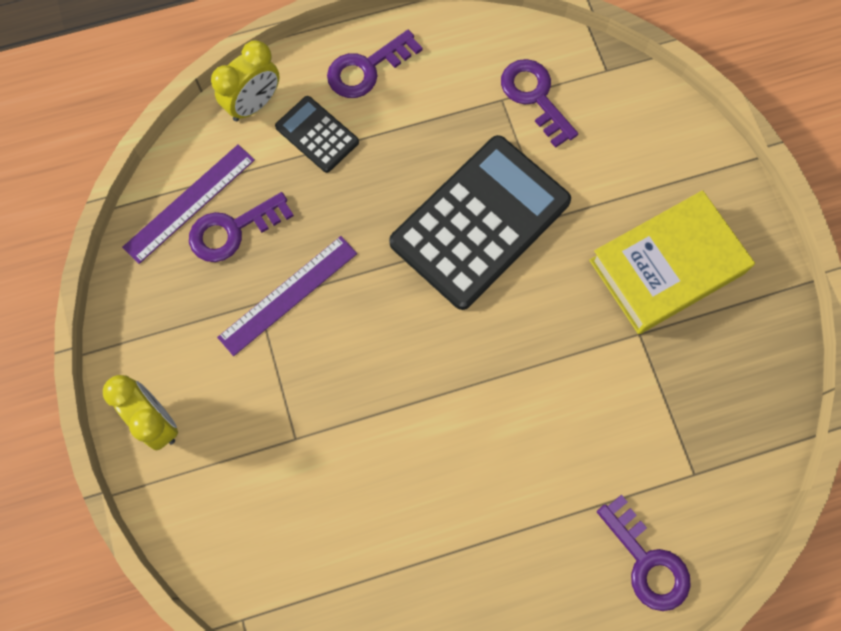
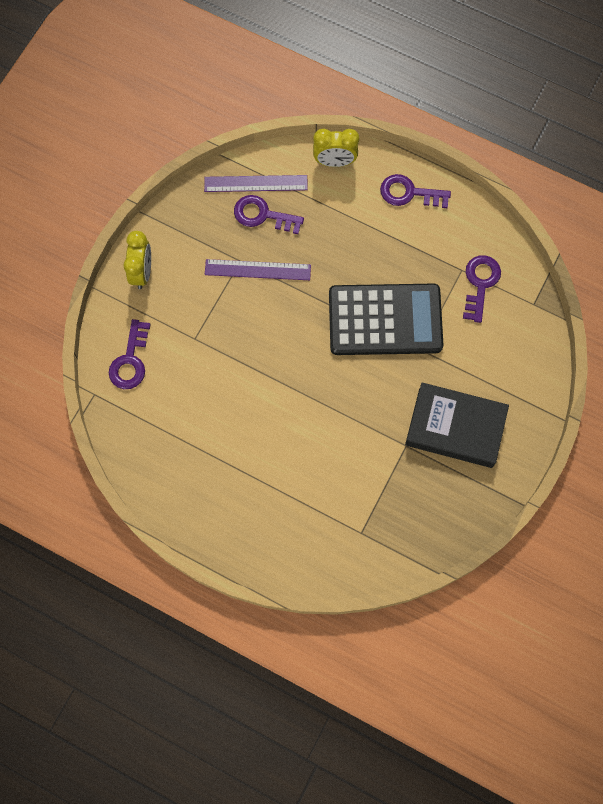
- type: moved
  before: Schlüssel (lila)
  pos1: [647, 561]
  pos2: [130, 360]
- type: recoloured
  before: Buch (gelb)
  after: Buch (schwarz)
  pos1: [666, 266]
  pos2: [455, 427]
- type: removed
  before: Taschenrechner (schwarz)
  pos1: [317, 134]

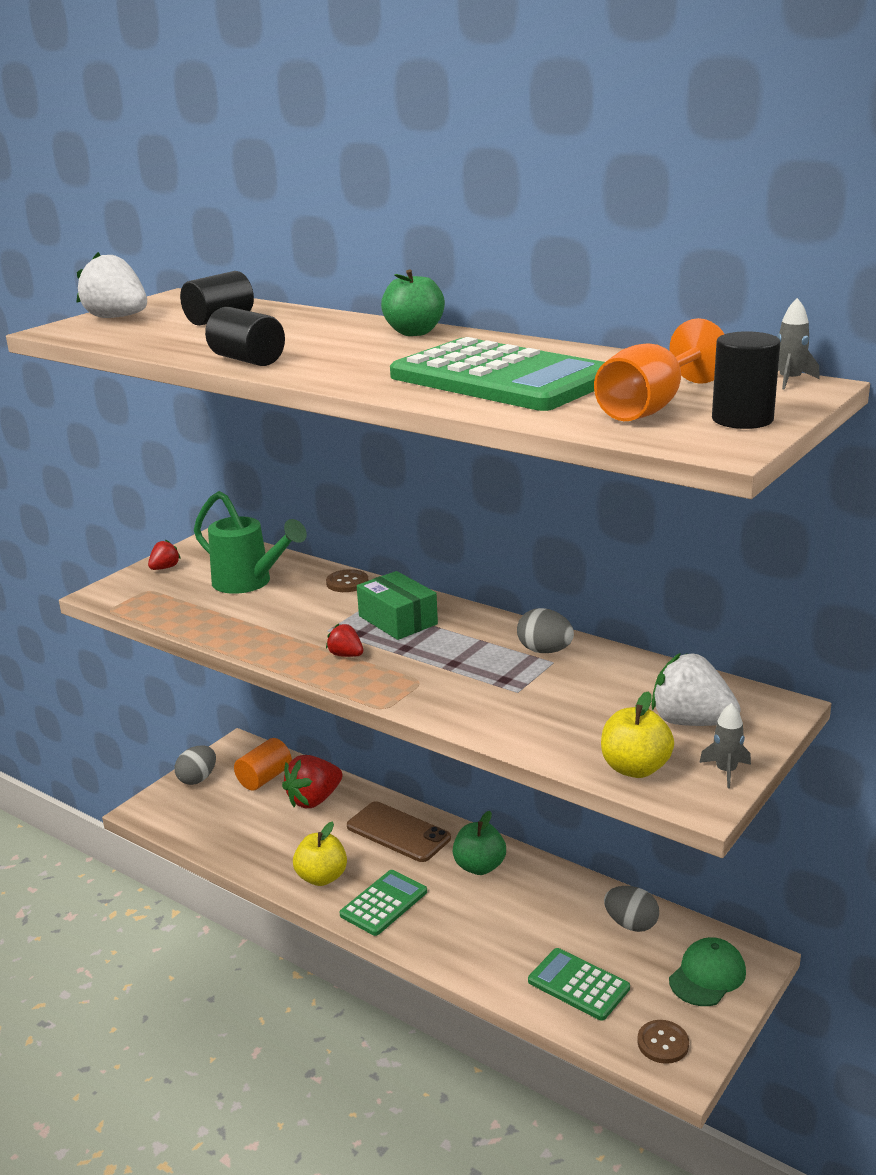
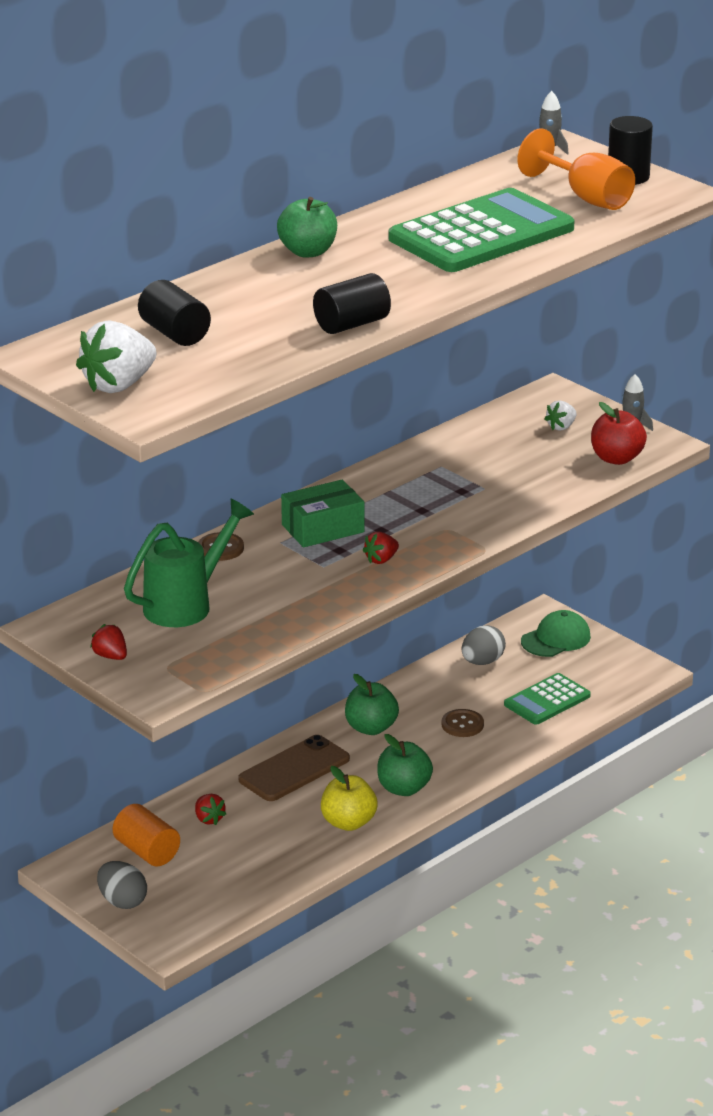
- type: resized
  before: Erdbeere (rot)
  pos1: [314, 800]
  pos2: [209, 819]
  scale: 0.51
- type: replaced
  before: Taschenrechner (grün)
  after: Apfel (grün)
  pos1: [384, 903]
  pos2: [404, 788]
- type: moved
  before: Knopf (braun)
  pos1: [663, 1043]
  pos2: [462, 725]
- type: turned
  before: Kappe (grün)
  pos1: [707, 975]
  pos2: [556, 639]
  turn: 90
- type: resized
  before: Erdbeere (weiß)
  pos1: [691, 722]
  pos2: [561, 427]
  scale: 0.51
- type: recoloured
  before: Apfel (gelb)
  after: Apfel (rot)
  pos1: [635, 768]
  pos2: [616, 458]
- type: removed
  before: Ei (grau)
  pos1: [545, 651]

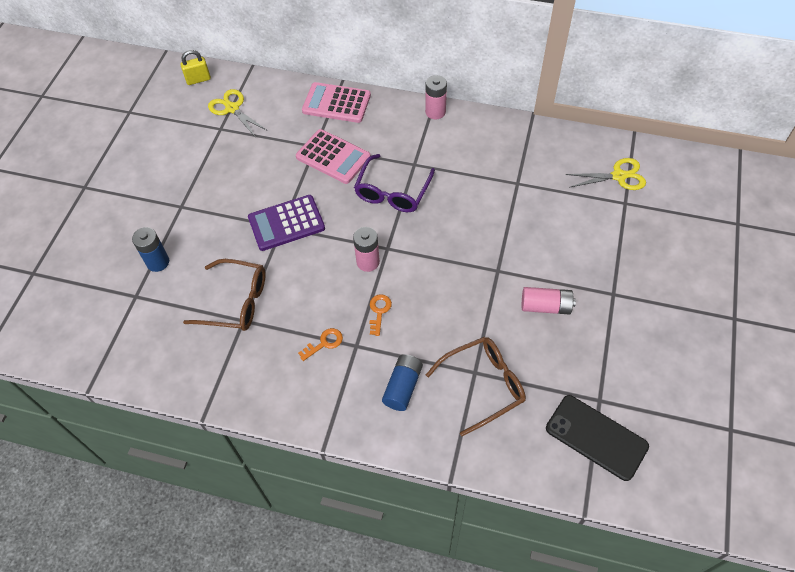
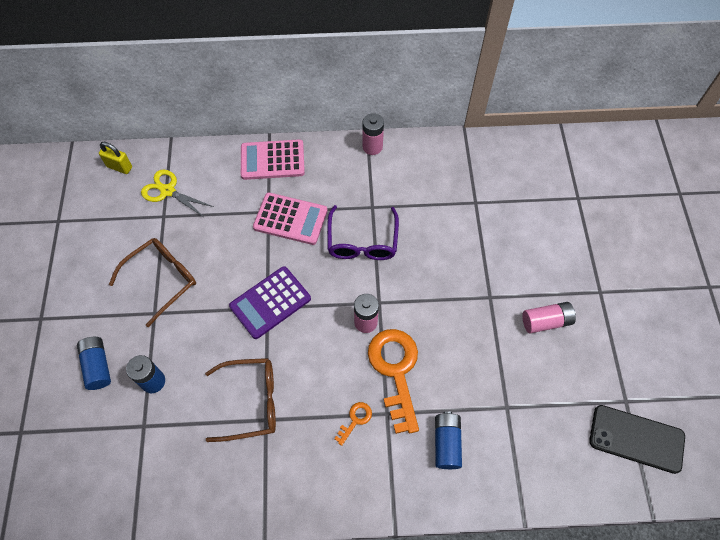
- type: added
  after: Batterie (blau)
  pos2: [98, 366]
- type: turned
  before: Vorhängeschloss (gelb)
  pos1: [198, 79]
  pos2: [119, 167]
  turn: 60
- type: moved
  before: Brille (braun)
  pos1: [483, 385]
  pos2: [162, 280]
- type: resized
  before: Schlüssel (orange)
  pos1: [379, 311]
  pos2: [395, 371]
  scale: 2.29
- type: removed
  before: Schere (gelb)
  pos1: [619, 176]

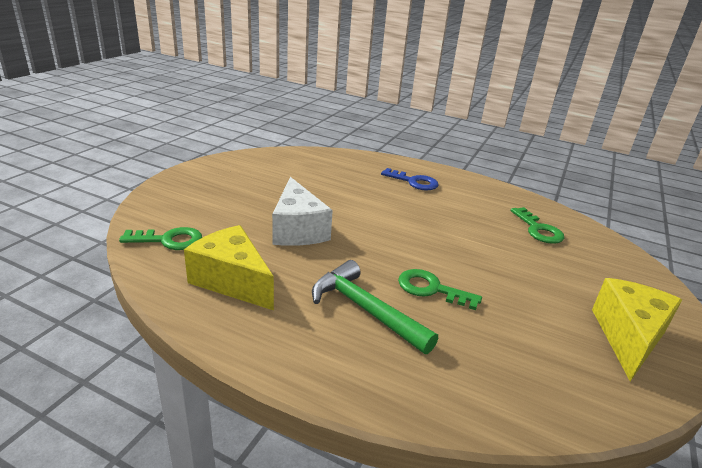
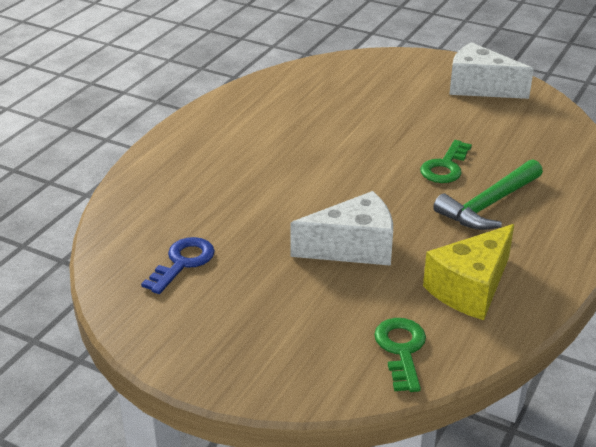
- type: moved
  before: Schlüssel (blau)
  pos1: [414, 182]
  pos2: [183, 262]
- type: recoloured
  before: Käse (gelb)
  after: Käse (weiß)
  pos1: [628, 337]
  pos2: [479, 87]
- type: removed
  before: Schlüssel (grün)
  pos1: [538, 229]

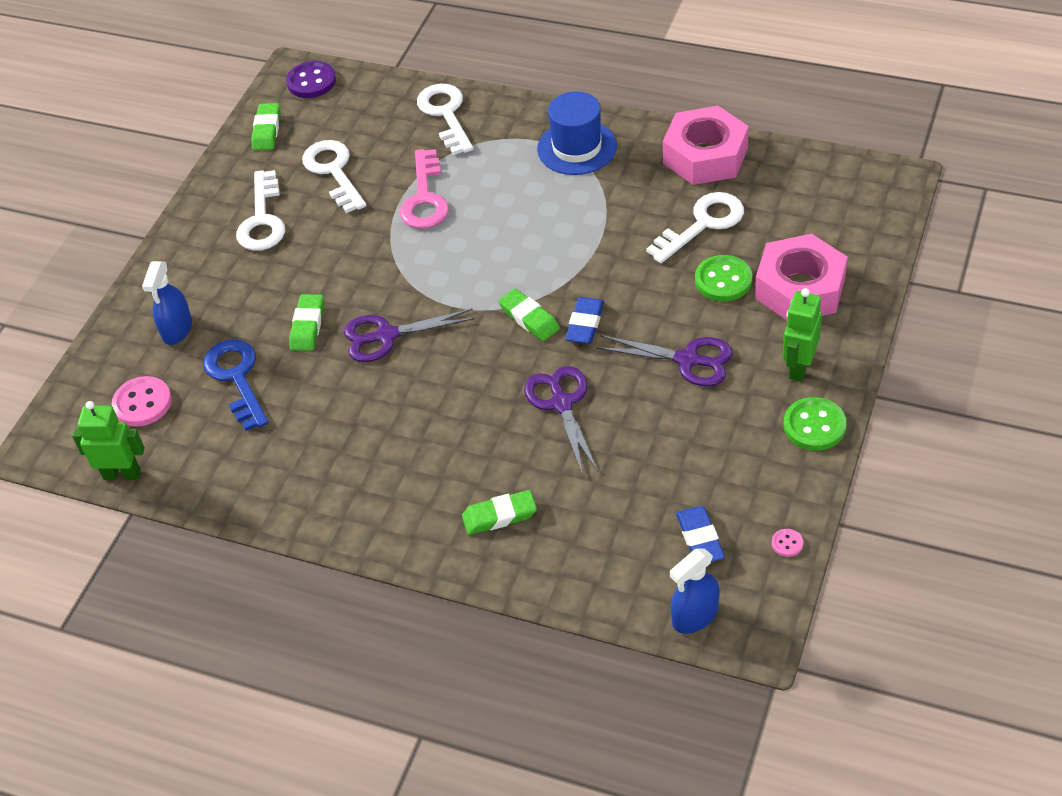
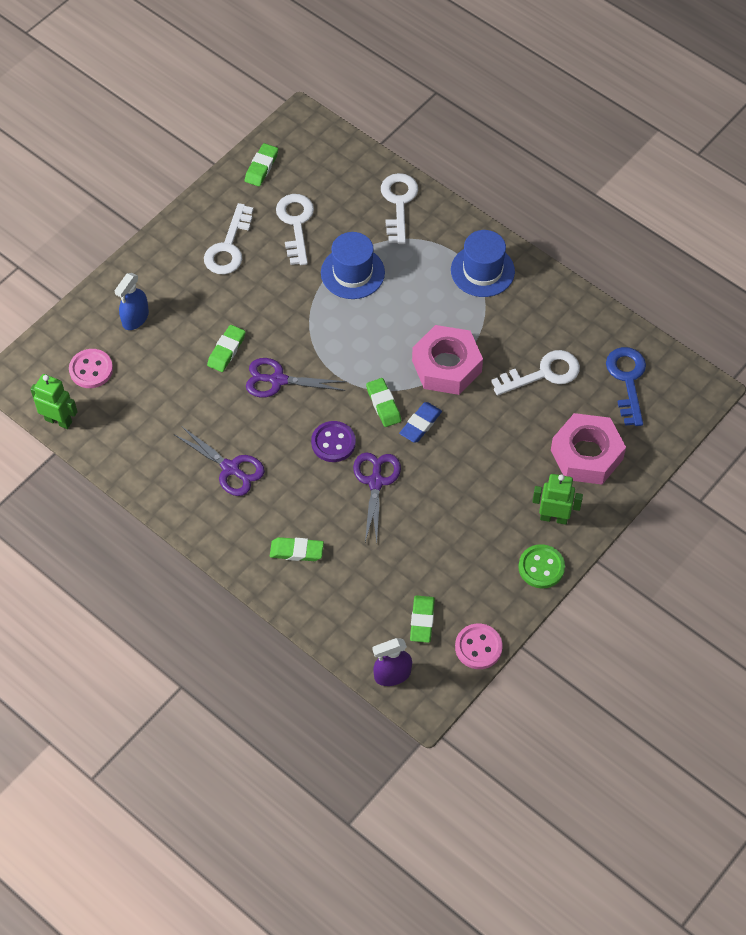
- type: moved
  before: Schere (lila)
  pos1: [687, 360]
  pos2: [230, 468]
- type: moved
  before: Knopf (lila)
  pos1: [311, 81]
  pos2: [333, 443]
- type: replaced
  before: Schlüssel (rosa)
  after: Hut (blau)
  pos1: [425, 198]
  pos2: [352, 273]
- type: recoloured
  before: Sprühflasche (blau)
  after: Sprühflasche (lila)
  pos1: [695, 616]
  pos2: [392, 674]
- type: recoloured
  before: Radiergummi (blau)
  after: Radiergummi (grün)
  pos1: [699, 538]
  pos2: [422, 620]
- type: moved
  before: Sechskantmutter (rosa)
  pos1: [705, 156]
  pos2: [446, 366]
- type: resized
  before: Knopf (rosa)
  pos1: [787, 543]
  pos2: [478, 647]
  scale: 2.09
- type: turned
  before: Roboter (grün)
  pos1: [799, 367]
  pos2: [553, 517]
  turn: 60
- type: moved
  before: Schlüssel (blau)
  pos1: [236, 378]
  pos2: [627, 380]
- type: removed
  before: Knopf (grün)
  pos1: [723, 280]

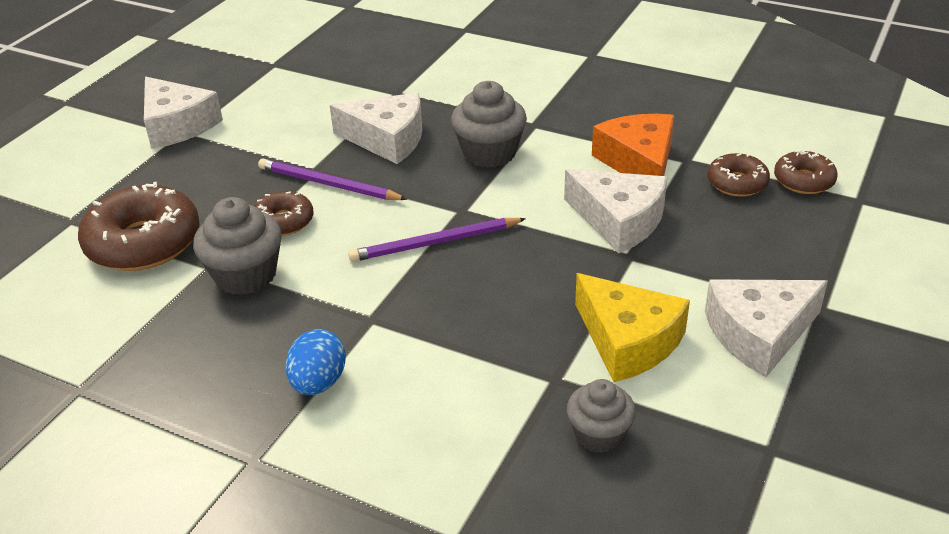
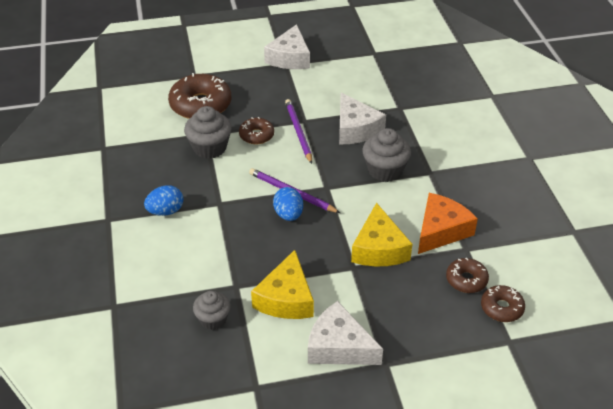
- type: added
  after: Ei (blau)
  pos2: [288, 215]
- type: recoloured
  before: Käse (weiß)
  after: Käse (gelb)
  pos1: [619, 220]
  pos2: [379, 248]

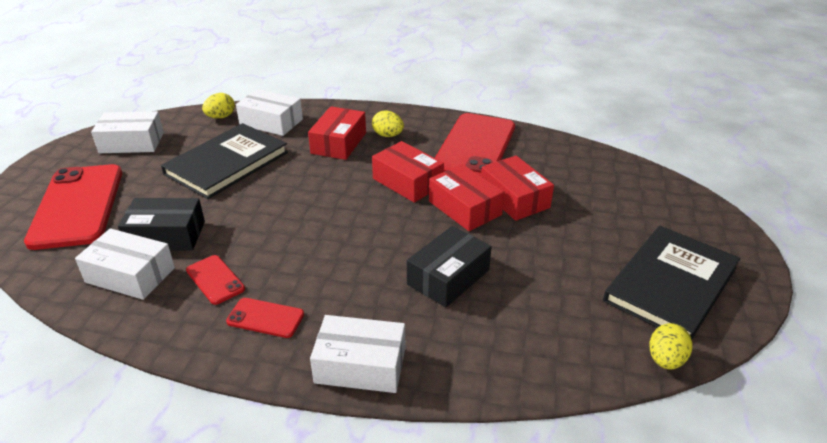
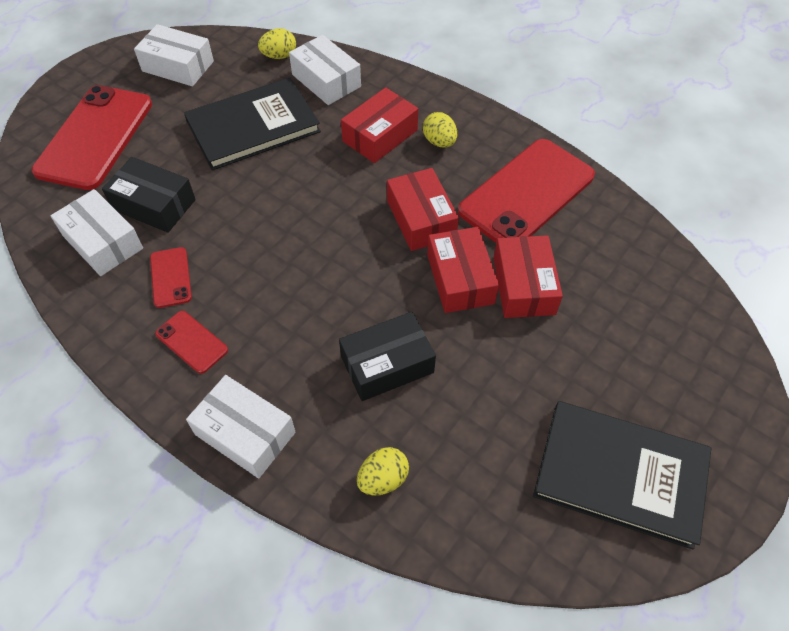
- type: moved
  before: Ei (gelb)
  pos1: [665, 360]
  pos2: [383, 479]
- type: turned
  before: Buch (schwarz)
  pos1: [671, 284]
  pos2: [620, 474]
  turn: 45

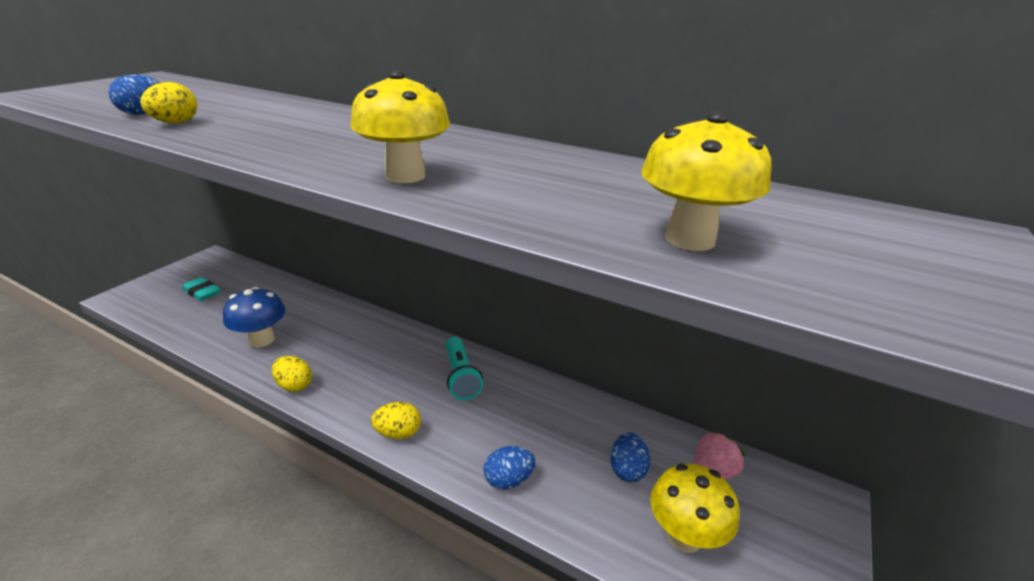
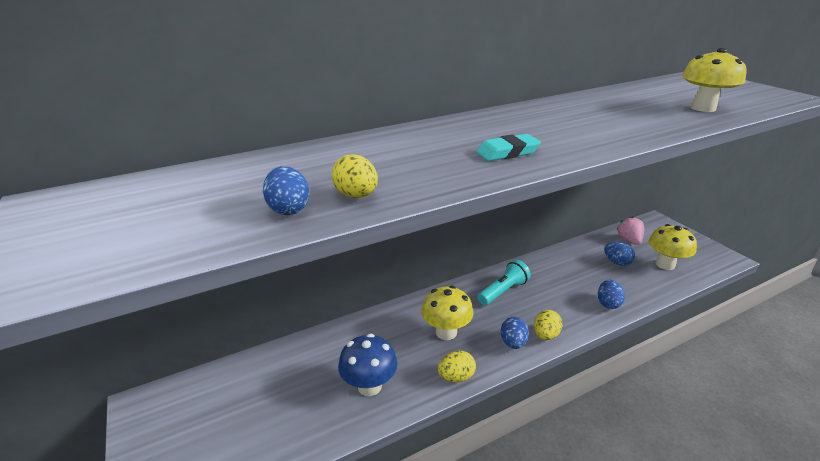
- type: moved
  before: Pilz (gelb)
  pos1: [405, 176]
  pos2: [446, 332]
- type: moved
  before: Radiergummi (türkis)
  pos1: [202, 292]
  pos2: [507, 152]
- type: turned
  before: Taschenlampe (türkis)
  pos1: [461, 377]
  pos2: [503, 291]
  turn: -60
- type: added
  after: Ei (blau)
  pos2: [513, 343]

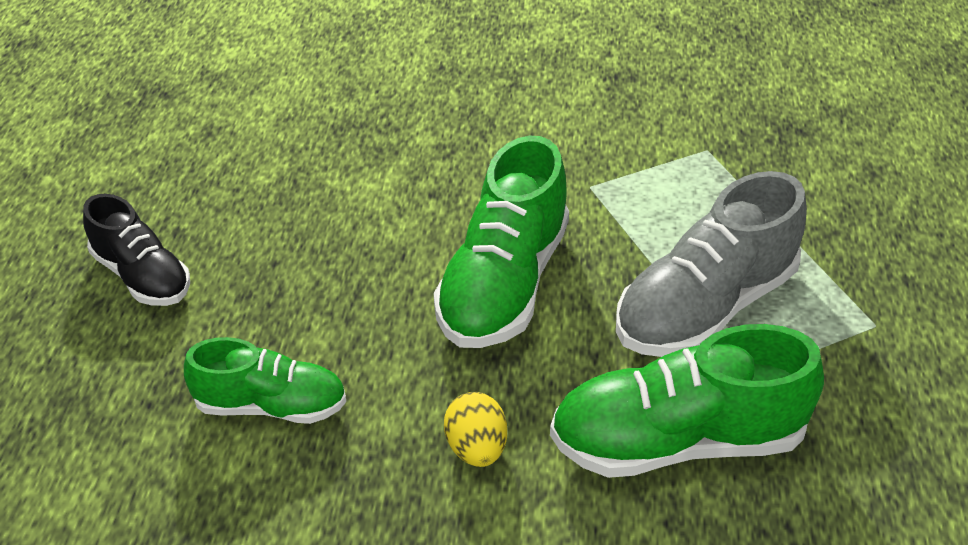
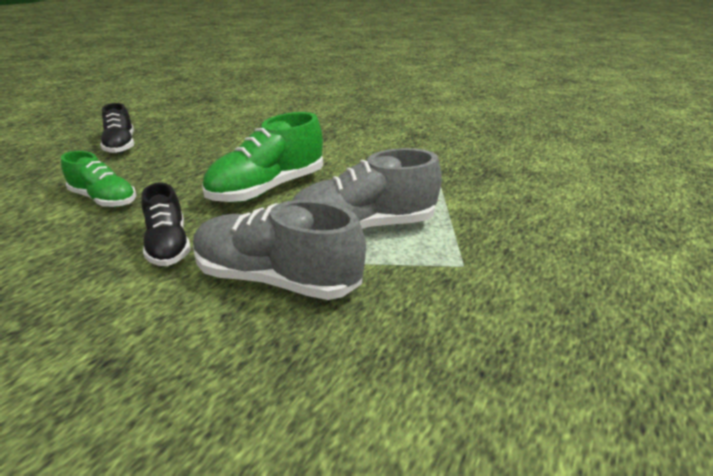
- type: replaced
  before: Ei (gelb)
  after: Schuh (schwarz)
  pos1: [476, 448]
  pos2: [168, 245]
- type: recoloured
  before: Schuh (grün)
  after: Schuh (grau)
  pos1: [677, 441]
  pos2: [276, 278]

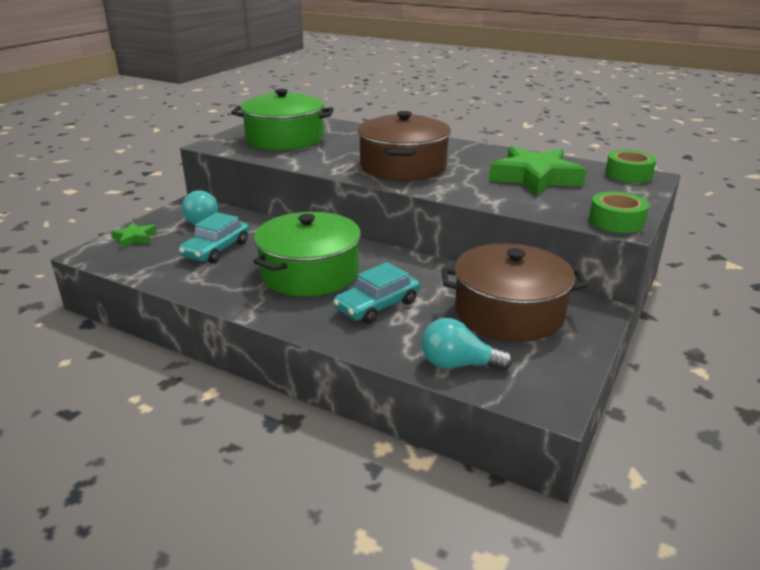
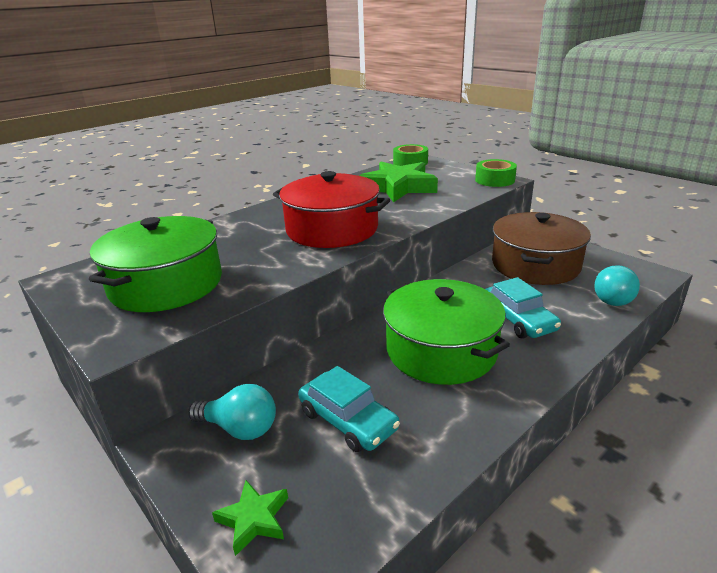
- type: recoloured
  before: Kochtopf (braun)
  after: Kochtopf (rot)
  pos1: [403, 166]
  pos2: [332, 229]

